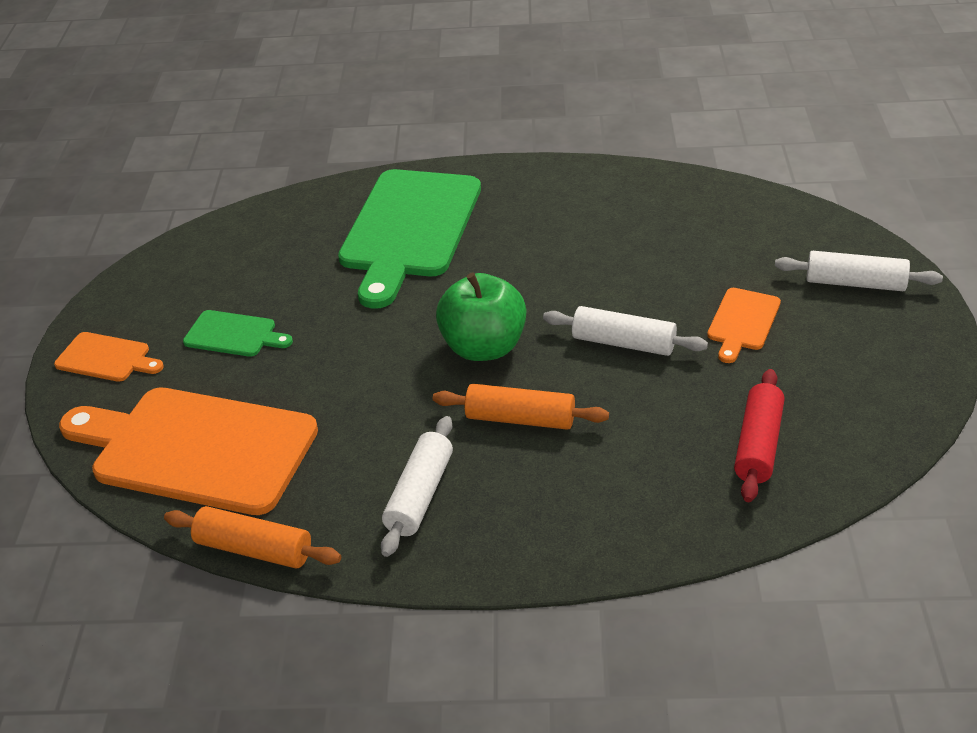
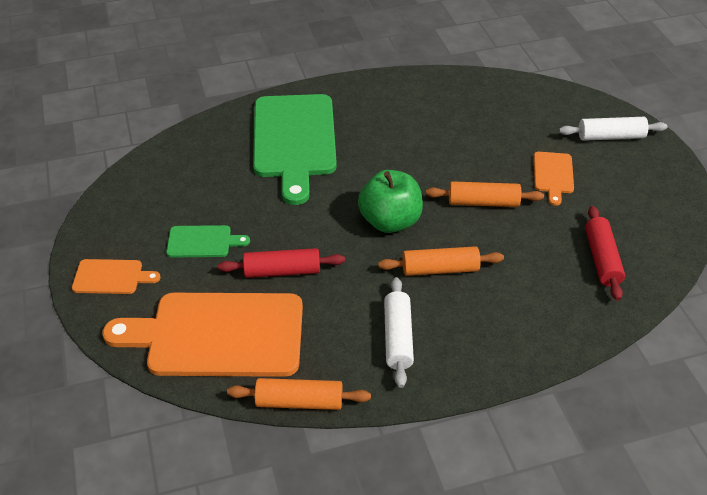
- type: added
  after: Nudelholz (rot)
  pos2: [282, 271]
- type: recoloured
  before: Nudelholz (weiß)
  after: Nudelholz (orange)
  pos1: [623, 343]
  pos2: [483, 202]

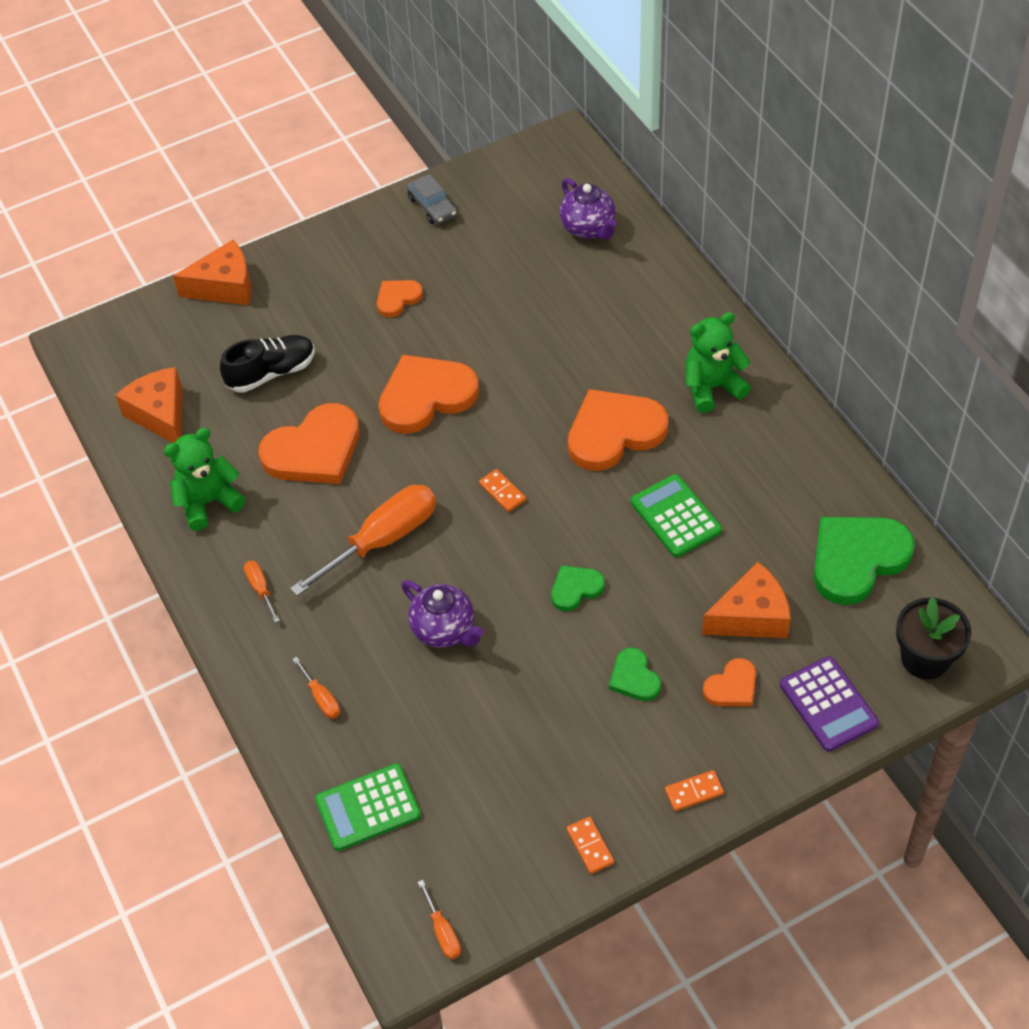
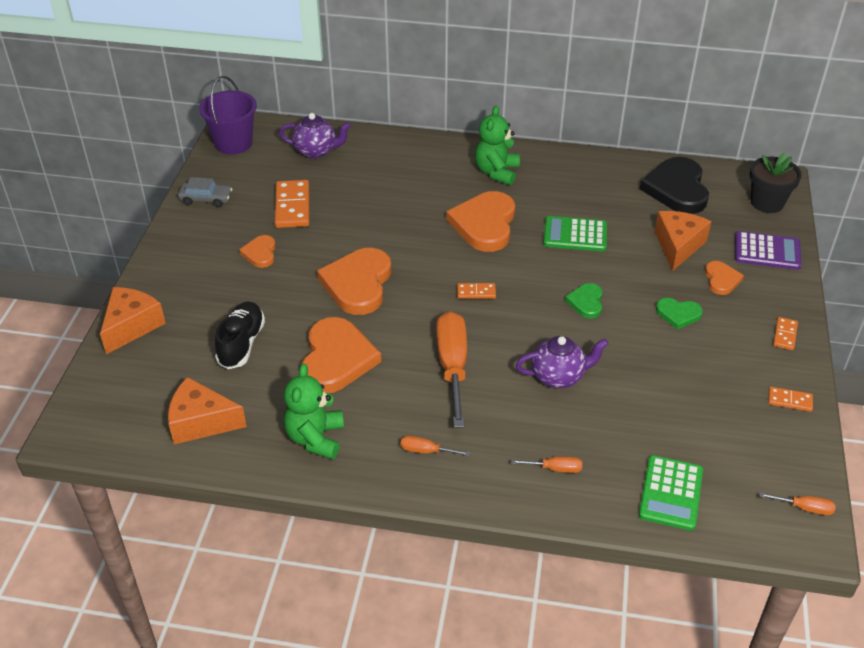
- type: added
  after: Eimer (lila)
  pos2: [233, 143]
- type: added
  after: Dominostein (orange)
  pos2: [292, 206]
- type: recoloured
  before: Herz (grün)
  after: Herz (schwarz)
  pos1: [857, 559]
  pos2: [676, 189]

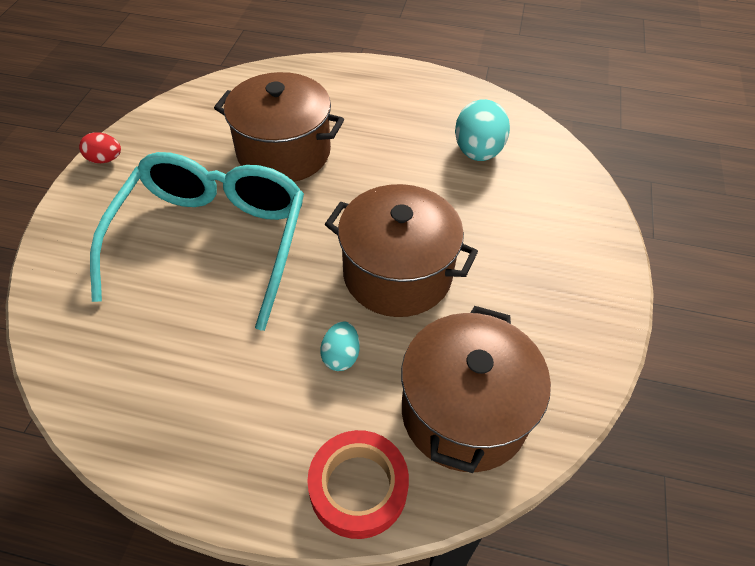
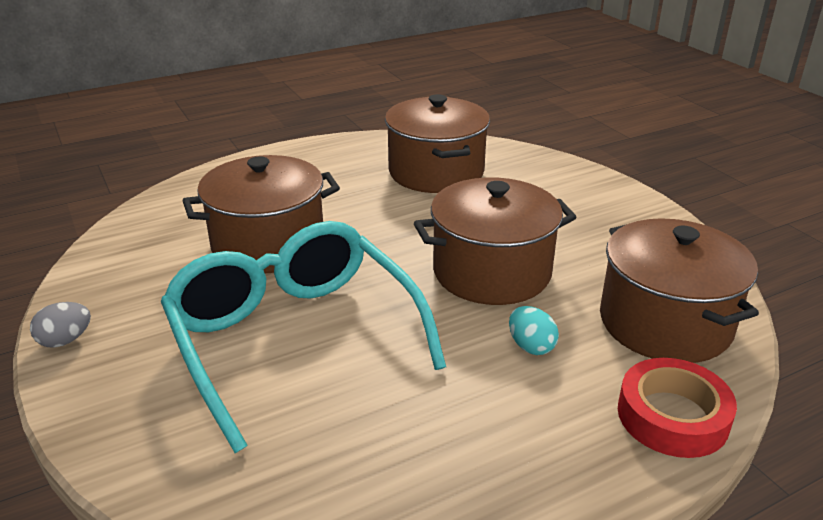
- type: recoloured
  before: Ei (rot)
  after: Ei (grau)
  pos1: [105, 159]
  pos2: [65, 340]
- type: replaced
  before: Ei (türkis)
  after: Kochtopf (braun)
  pos1: [478, 152]
  pos2: [436, 172]

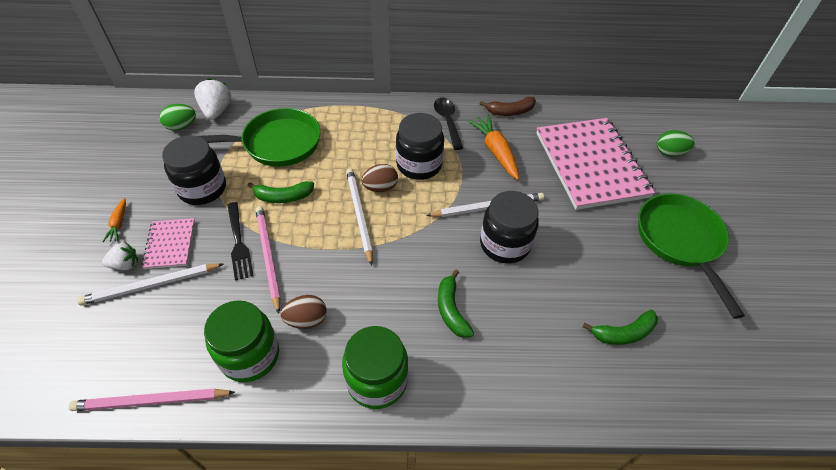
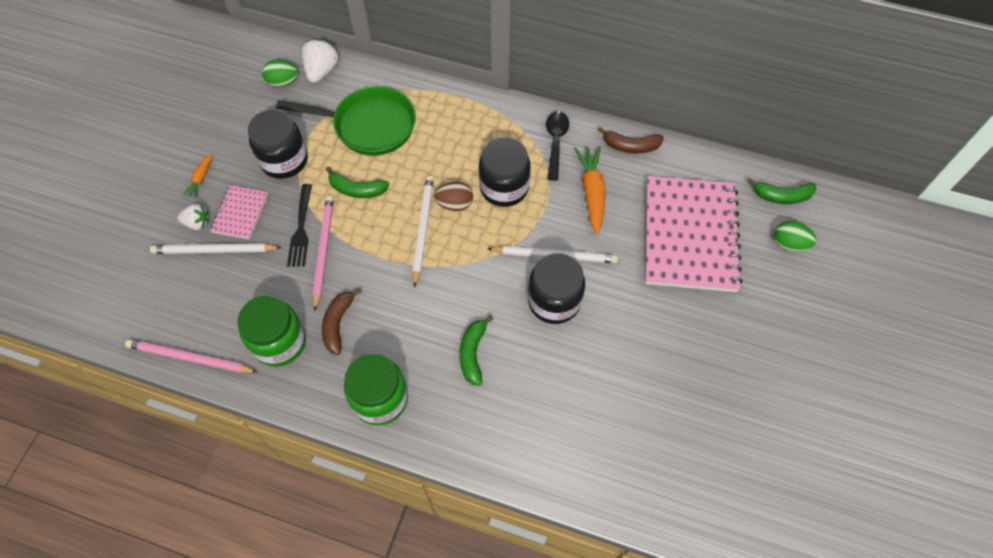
- type: replaced
  before: Ei (braun)
  after: Banane (braun)
  pos1: [306, 320]
  pos2: [338, 323]
- type: moved
  before: Banane (grün)
  pos1: [623, 333]
  pos2: [781, 196]
- type: removed
  before: Pfanne (grün)
  pos1: [680, 241]

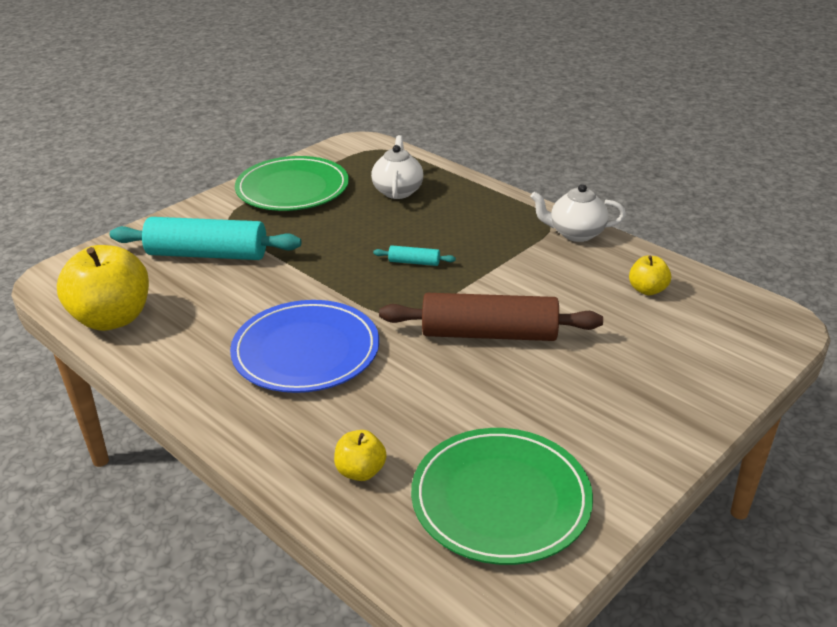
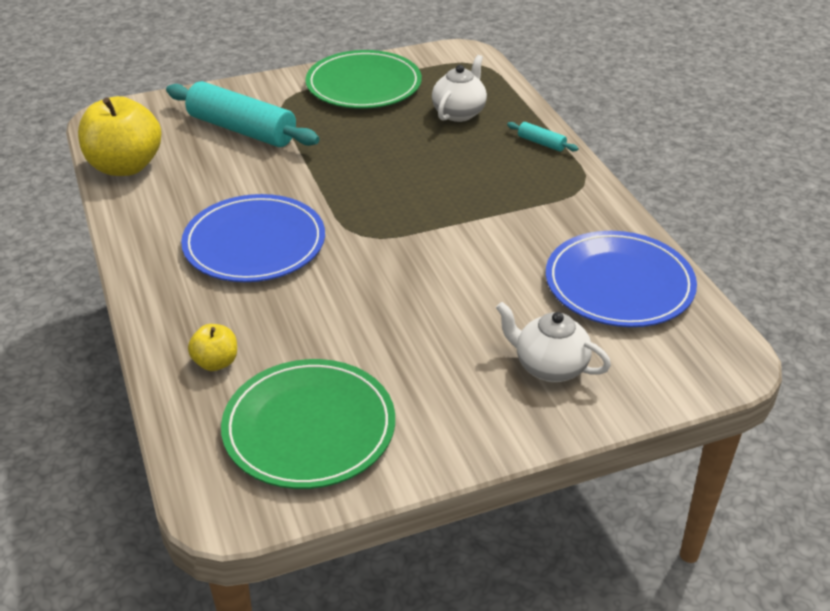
- type: moved
  before: Teekanne (weiß)
  pos1: [575, 233]
  pos2: [549, 367]
- type: moved
  before: Nudelholz (türkis)
  pos1: [414, 262]
  pos2: [541, 143]
- type: replaced
  before: Apfel (gelb)
  after: Teller (blau)
  pos1: [647, 290]
  pos2: [619, 284]
- type: removed
  before: Nudelholz (braun)
  pos1: [489, 334]

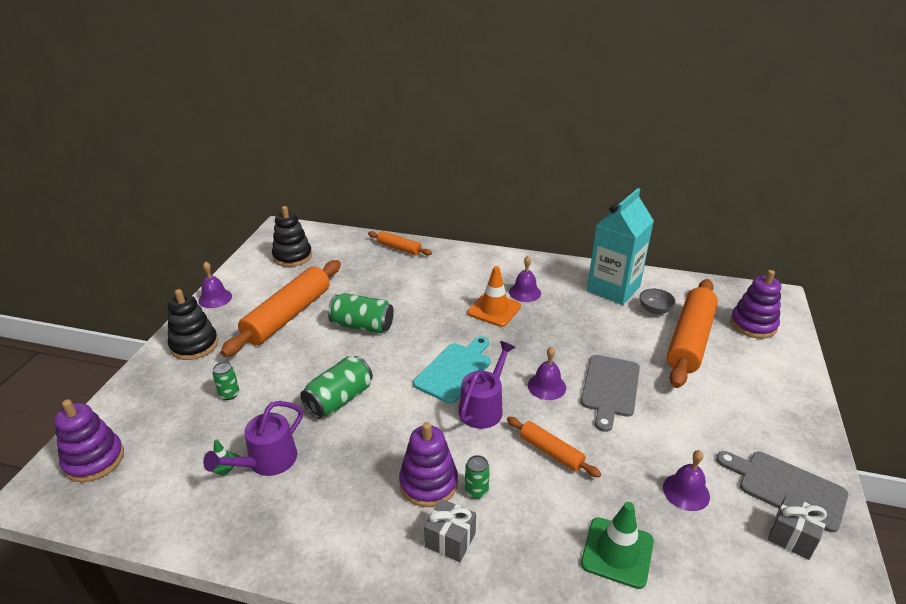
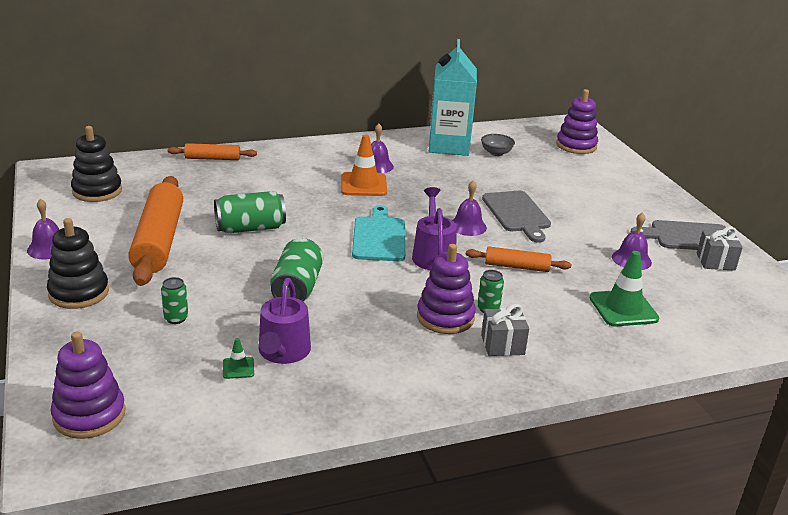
- type: removed
  before: Nudelholz (orange)
  pos1: [689, 340]

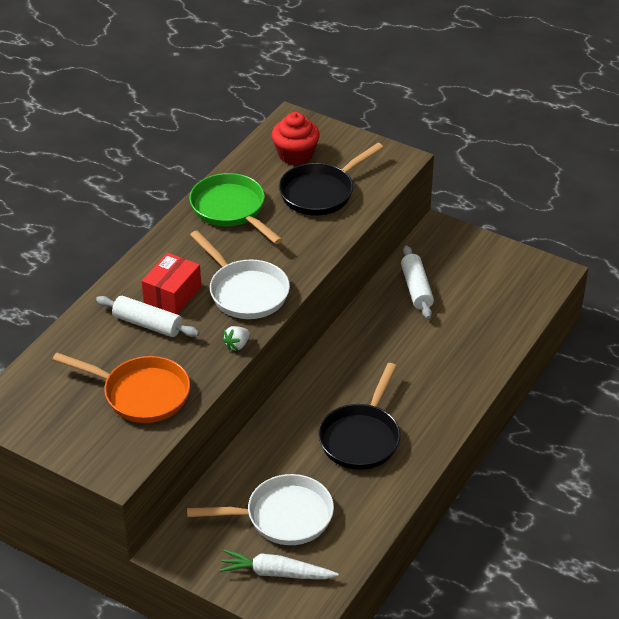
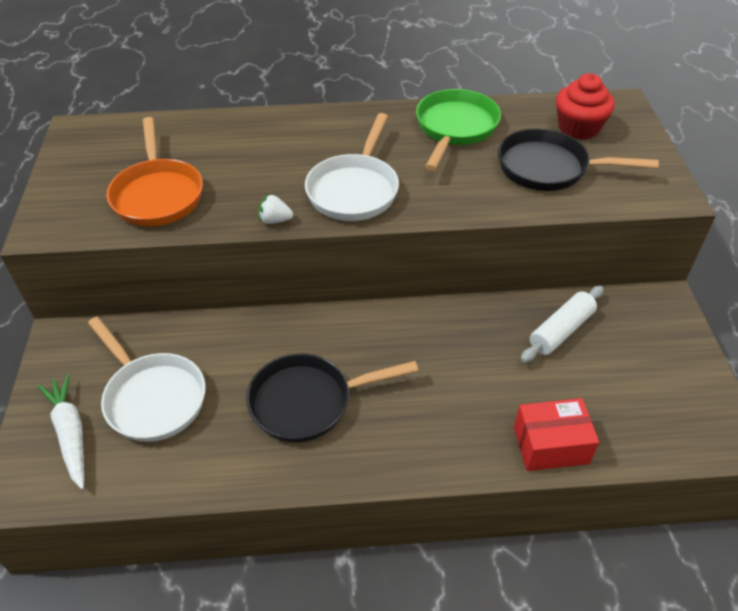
- type: moved
  before: Schachtel (rot)
  pos1: [172, 295]
  pos2: [550, 445]
- type: removed
  before: Nudelholz (weiß)
  pos1: [147, 324]

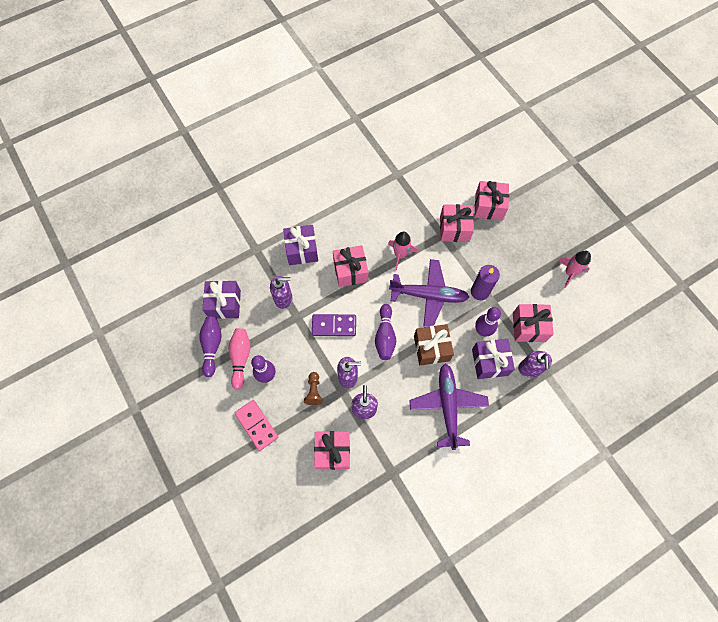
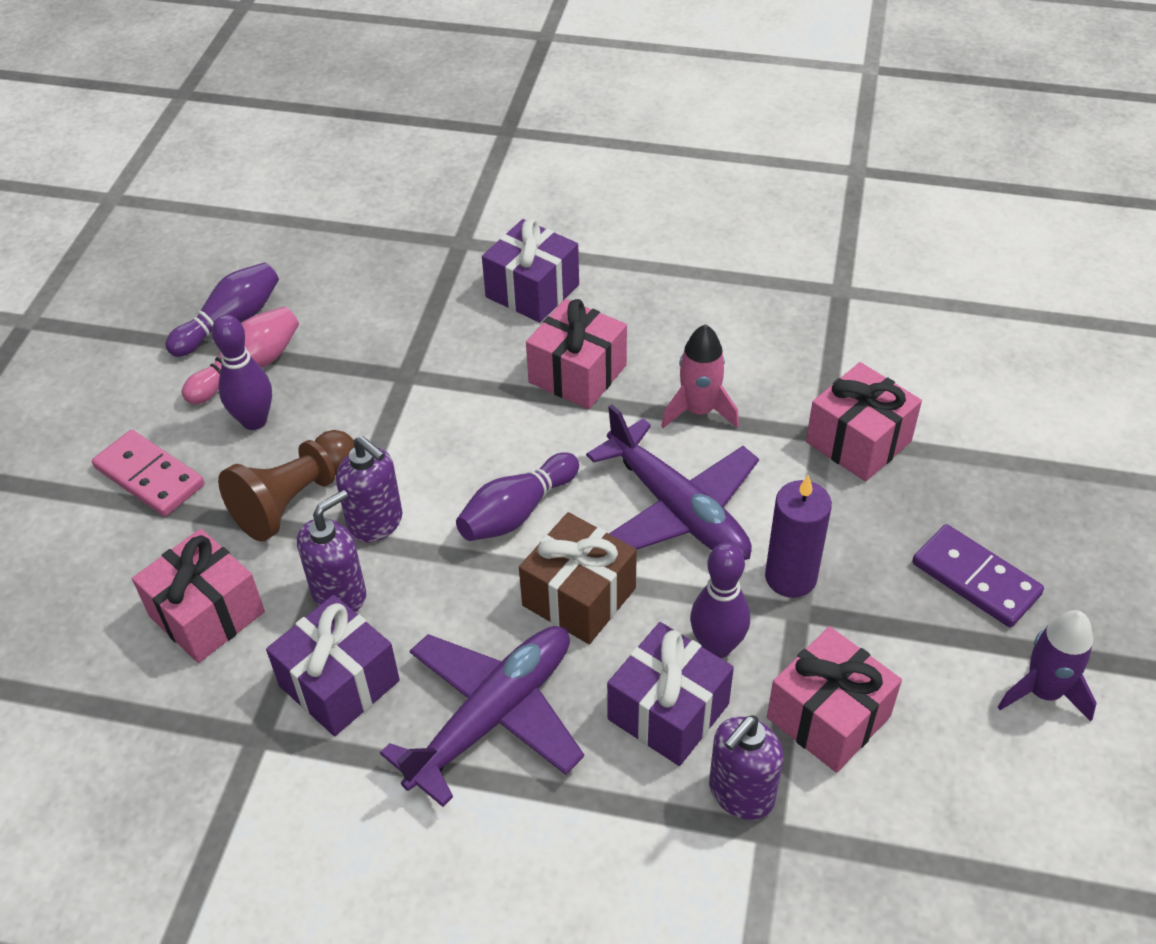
- type: turned
  before: Dominostein (rosa)
  pos1: [257, 425]
  pos2: [150, 476]
  turn: -60
- type: resized
  before: Bauer (braun)
  pos1: [314, 391]
  pos2: [295, 499]
  scale: 1.78
- type: moved
  before: Geschenk (lila)
  pos1: [224, 304]
  pos2: [339, 683]
- type: moved
  before: Dominostein (lila)
  pos1: [334, 326]
  pos2: [975, 579]
- type: recoloured
  before: Rakete (rosa)
  after: Rakete (lila)
  pos1: [570, 273]
  pos2: [1043, 692]
- type: removed
  before: Seifenspender (lila)
  pos1: [283, 298]
- type: removed
  before: Geschenk (rosa)
  pos1: [489, 206]

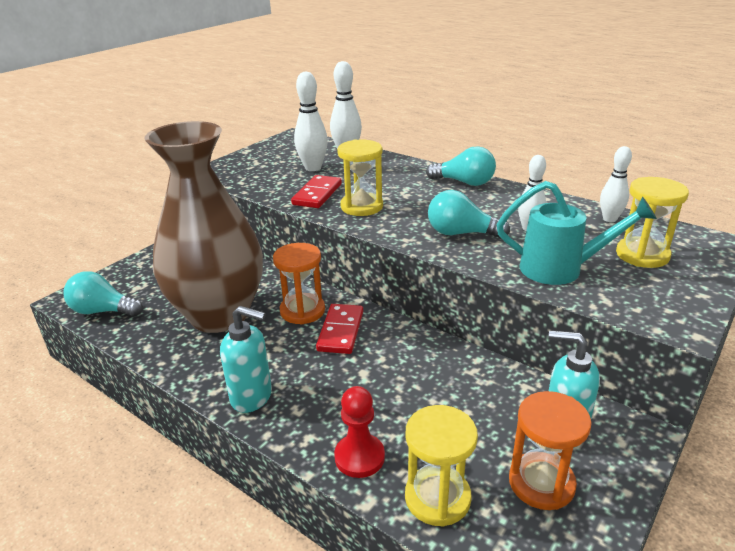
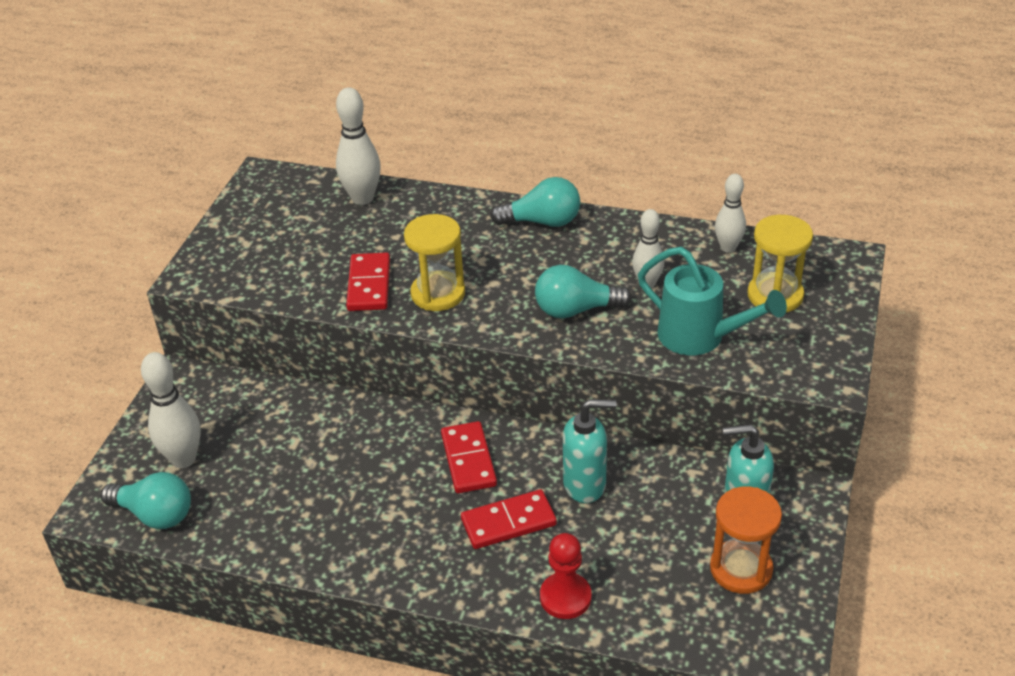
- type: turned
  before: Glühbirne (türkis)
  pos1: [103, 311]
  pos2: [155, 514]
  turn: -150
- type: moved
  before: Bowlingkegel (weiß)
  pos1: [313, 168]
  pos2: [183, 459]
- type: added
  after: Dominostein (rot)
  pos2: [508, 522]
- type: moved
  before: Seifenspender (türkis)
  pos1: [252, 397]
  pos2: [585, 485]
- type: turned
  before: Gießkanne (türkis)
  pos1: [560, 269]
  pos2: [699, 337]
  turn: 45
- type: removed
  before: Vase (braun)
  pos1: [219, 315]
- type: removed
  before: Sanduhr (orange)
  pos1: [302, 311]
- type: removed
  before: Sanduhr (gelb)
  pos1: [437, 498]

